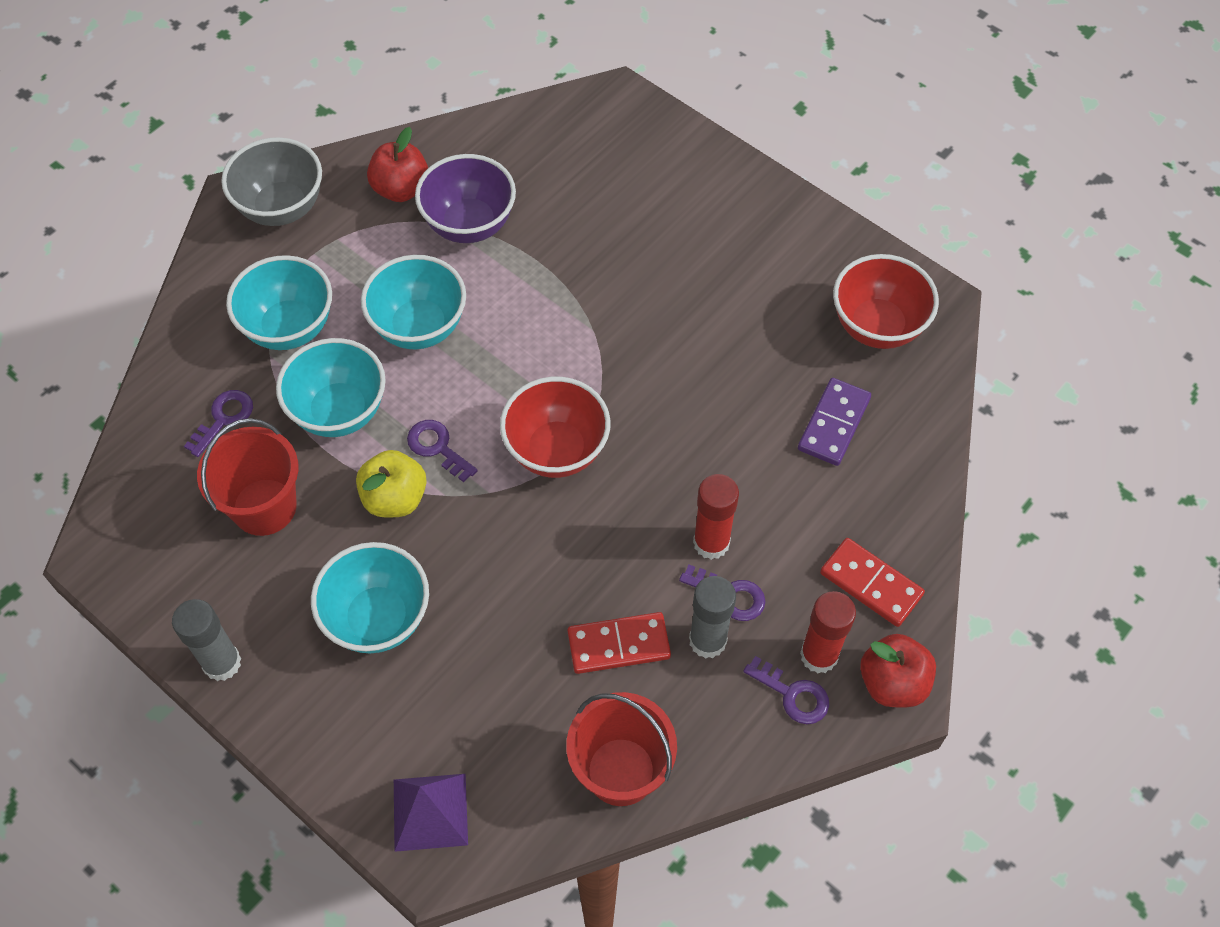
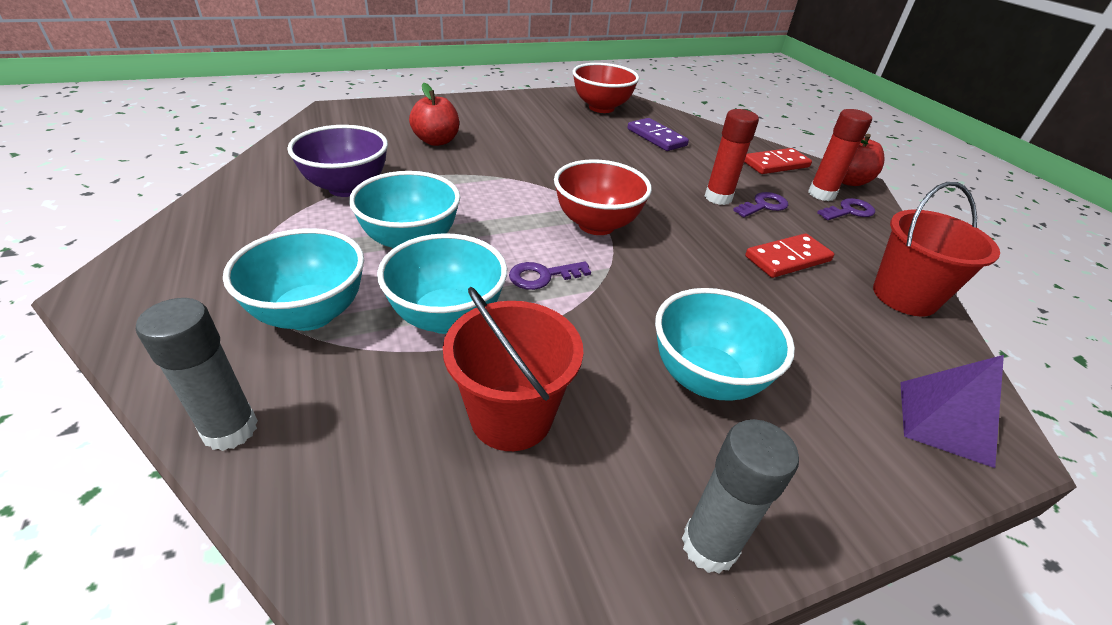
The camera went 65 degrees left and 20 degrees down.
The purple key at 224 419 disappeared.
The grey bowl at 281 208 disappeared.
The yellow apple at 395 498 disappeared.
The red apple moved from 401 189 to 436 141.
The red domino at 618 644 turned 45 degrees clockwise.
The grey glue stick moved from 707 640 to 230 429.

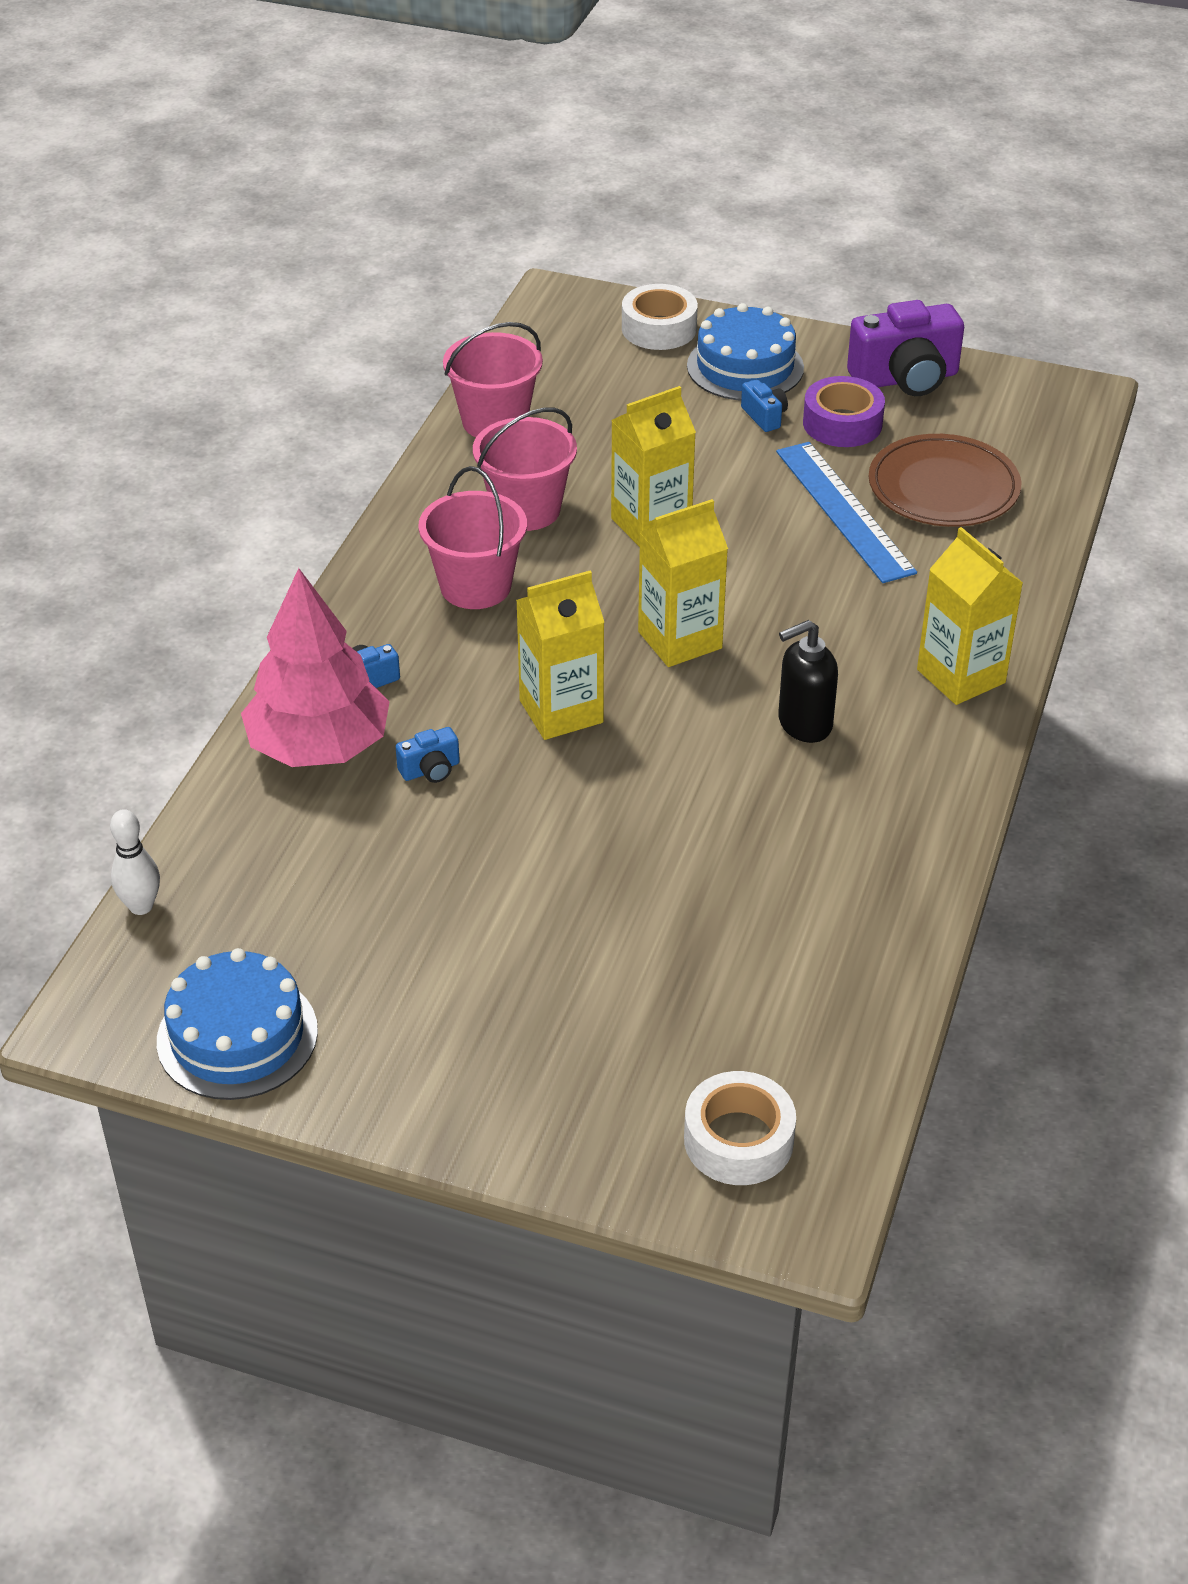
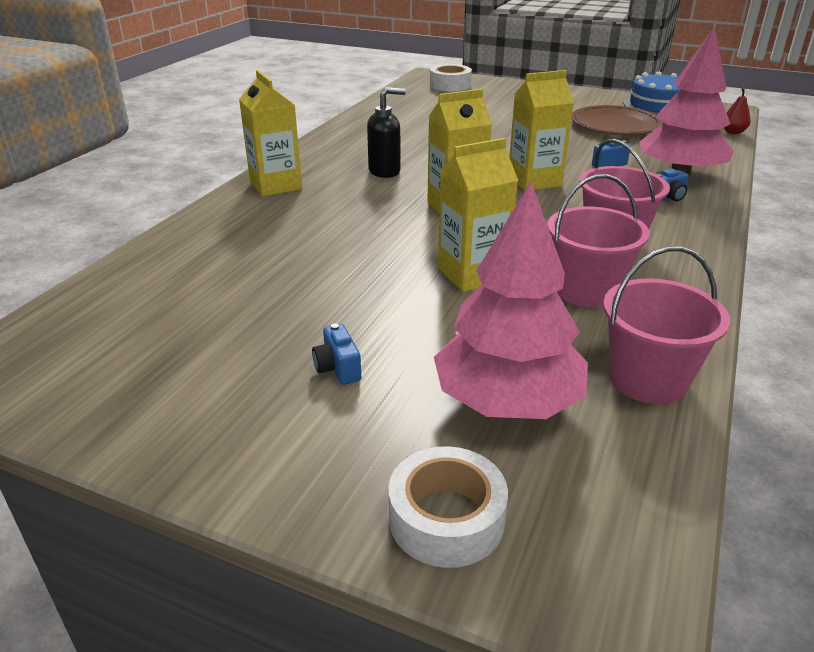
The camera went 175 degrees left and 10 degrees down.
The white bowling pin at 141 906 was replaced by the red pear at 733 132.
The blue cake at 745 367 disappeared.
The blue ruler at 844 511 disappeared.
The purple tape at 842 423 disappeared.
The purple camera at 905 379 disappeared.
The brown plate moved from 943 487 to 615 125.
The pink tree at 507 402 appeared.

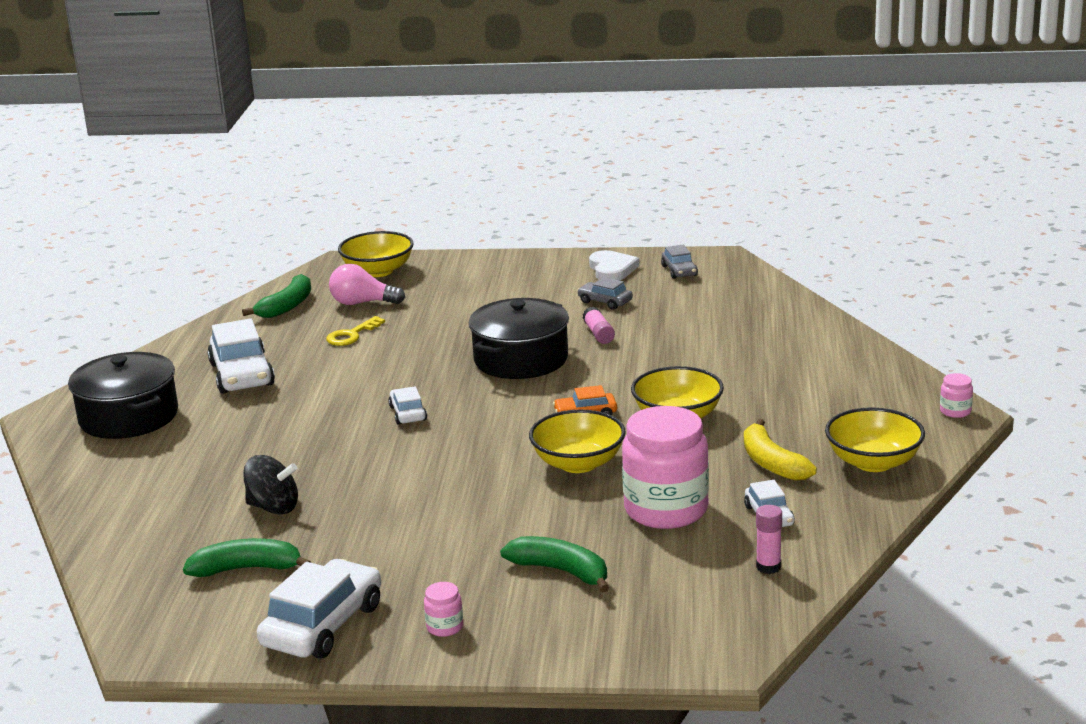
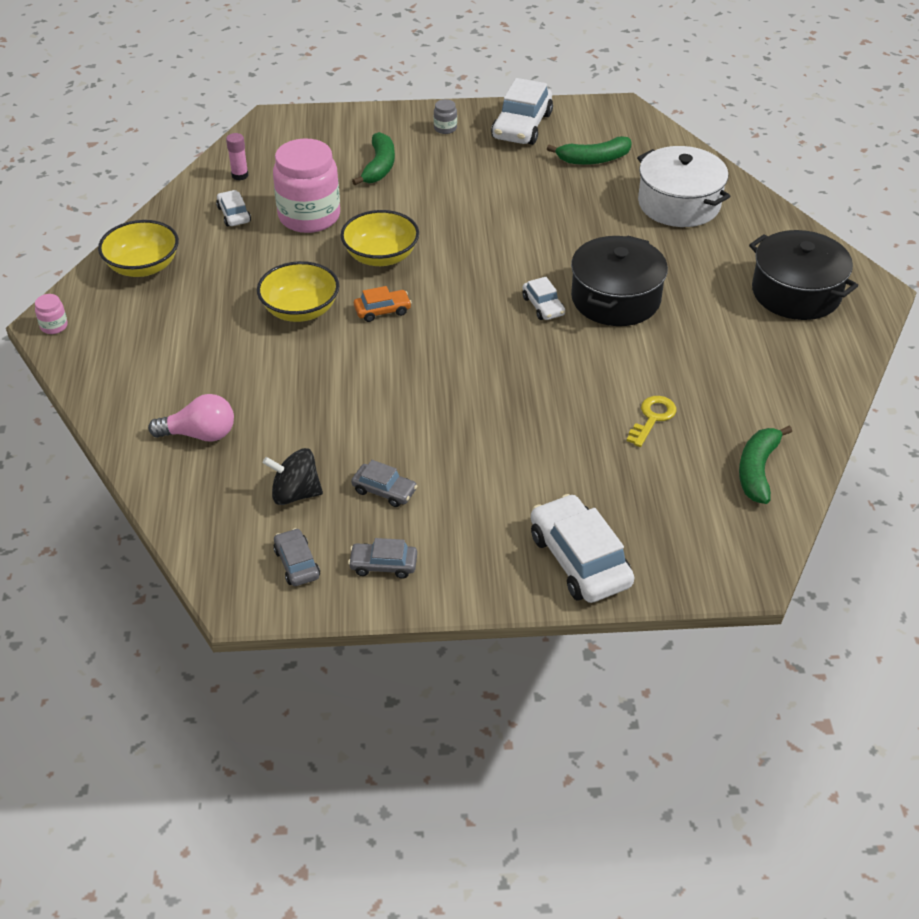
The camera went 170 degrees right and 20 degrees up.
The white car moved from 242 374 to 579 560.
The black spinning top moved from 273 507 to 295 493.
The pink light bulb moved from 362 303 to 200 434.
The yellow bowl at 378 271 disappeared.
The pink jar at 445 627 became the grey jar at 445 128.
The black pot moved from 521 359 to 615 299.
The green banana at 561 571 turned 105 degrees counterclockwise.
The pink glue stick at 598 334 disappeared.
The white heart at 612 269 was replaced by the grey car at 383 565.
The yellow banana at 772 463 disappeared.
The white pot at 679 204 appeared.

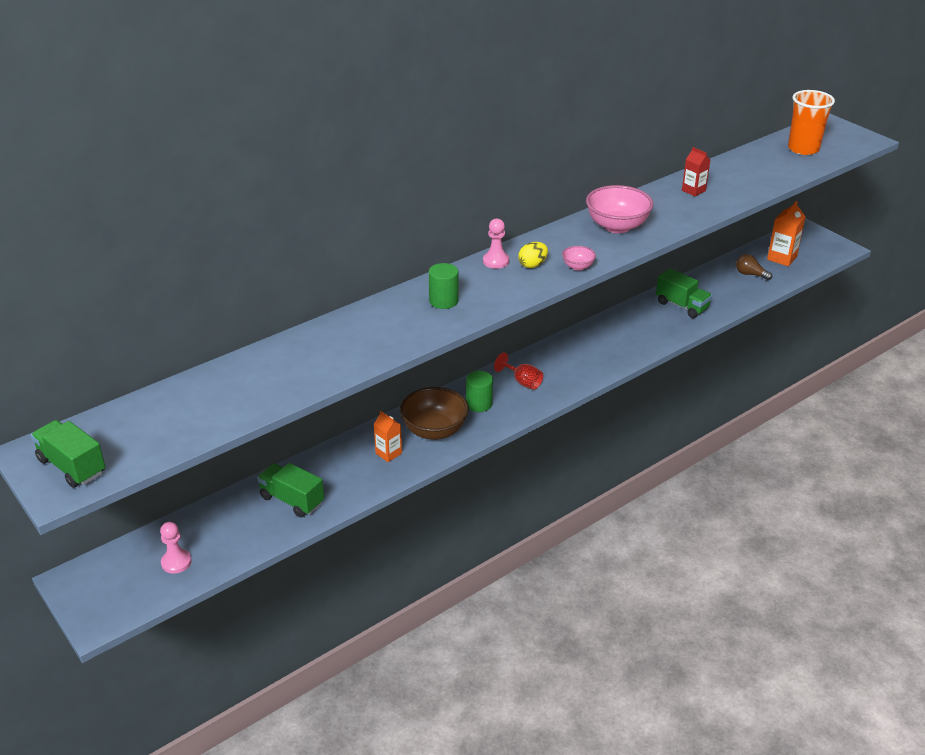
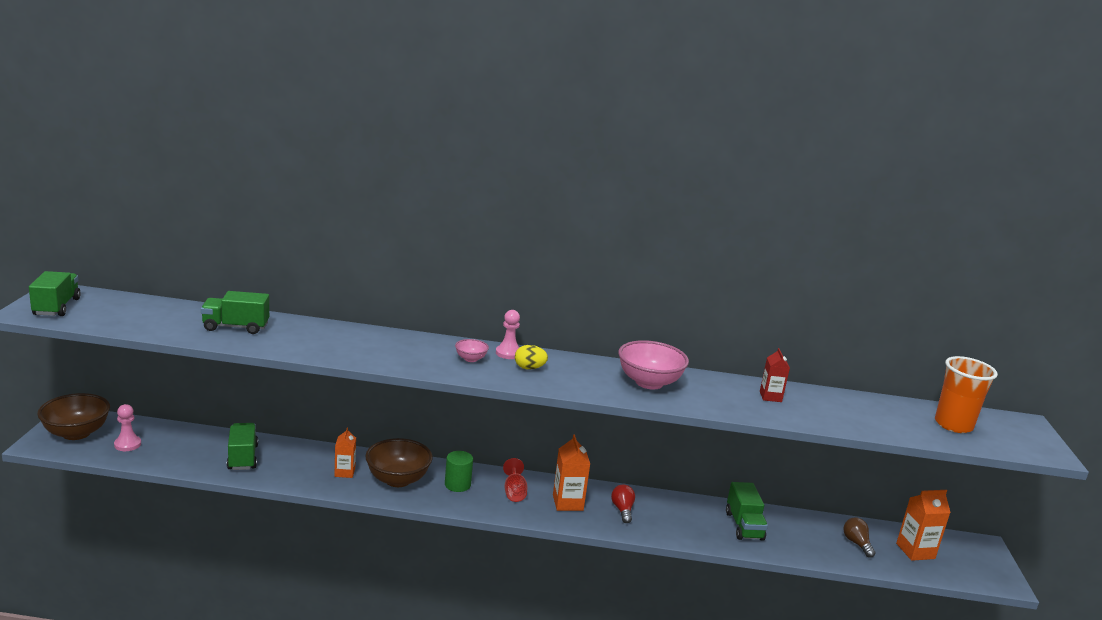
The camera went 40 degrees right and 15 degrees down.
The green cylinder at 443 301 disappeared.
The pink bowl moved from 578 267 to 470 359.
The brown bowl at 76 433 appeared.
The green truck at 236 327 appeared.
The orange carton at 568 503 appeared.
The red light bulb at 622 510 appeared.

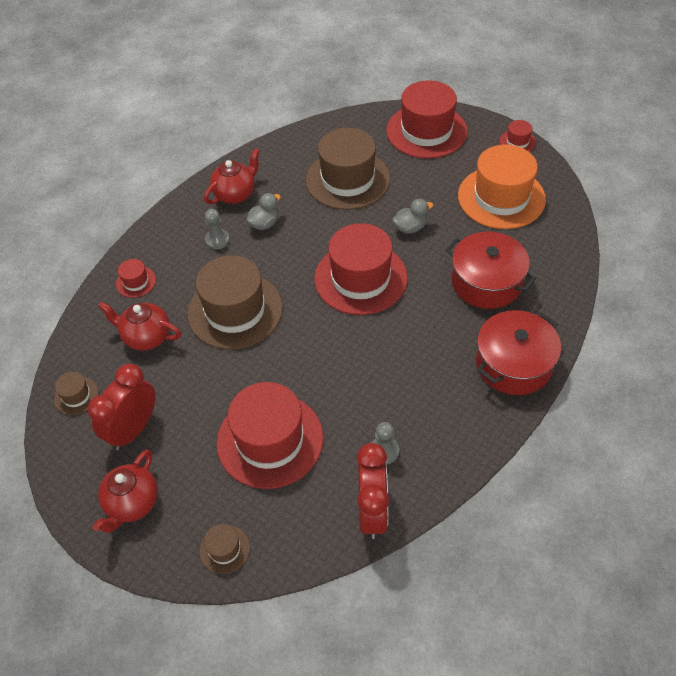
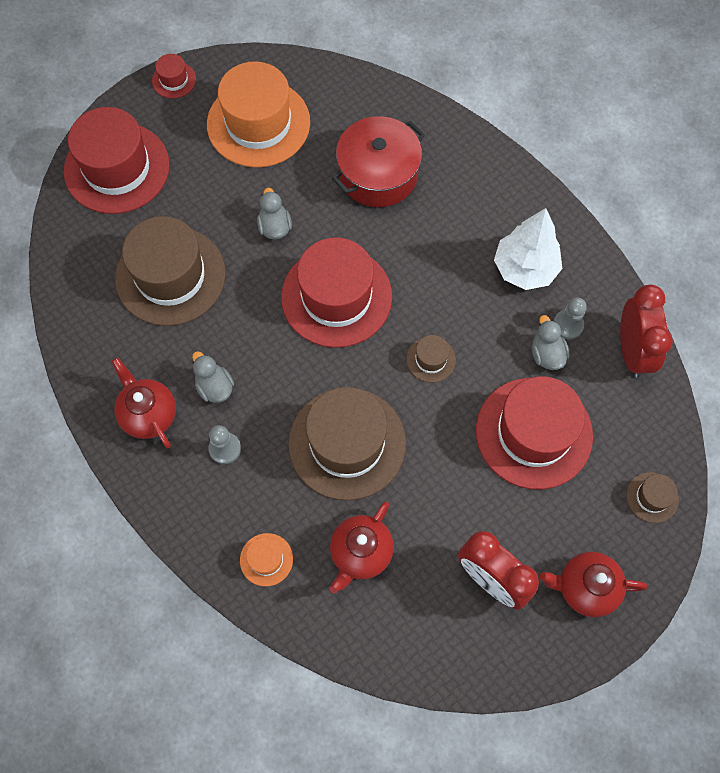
The camera went 80 degrees left and 15 degrees up.
The brown hat moved from 76 396 to 431 359.
The red teapot at 132 503 turned 150 degrees clockwise.
The red hat at 136 282 became the orange hat at 266 559.
The red clock at 372 511 turned 75 degrees clockwise.
The red pot at 513 364 disappeared.
The white tree at 524 269 appeared.
The grey duck at 546 354 appeared.

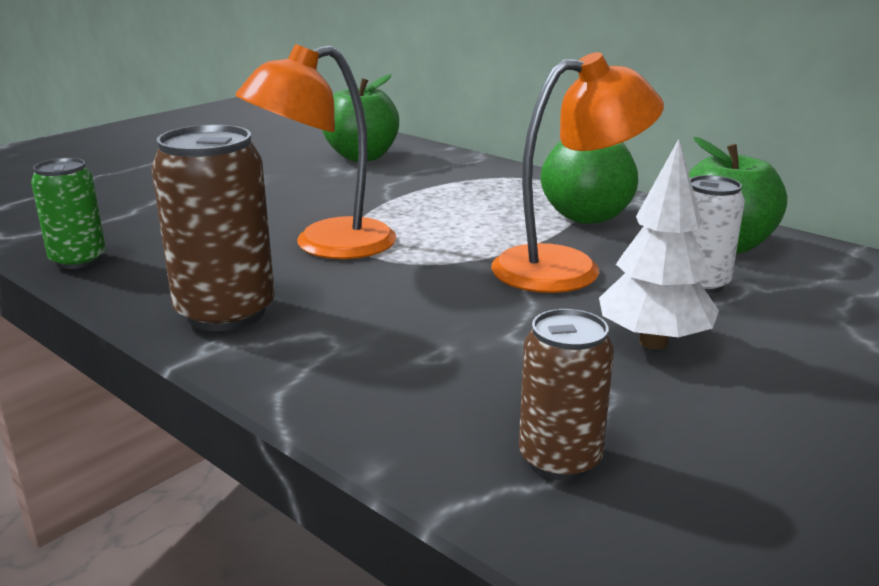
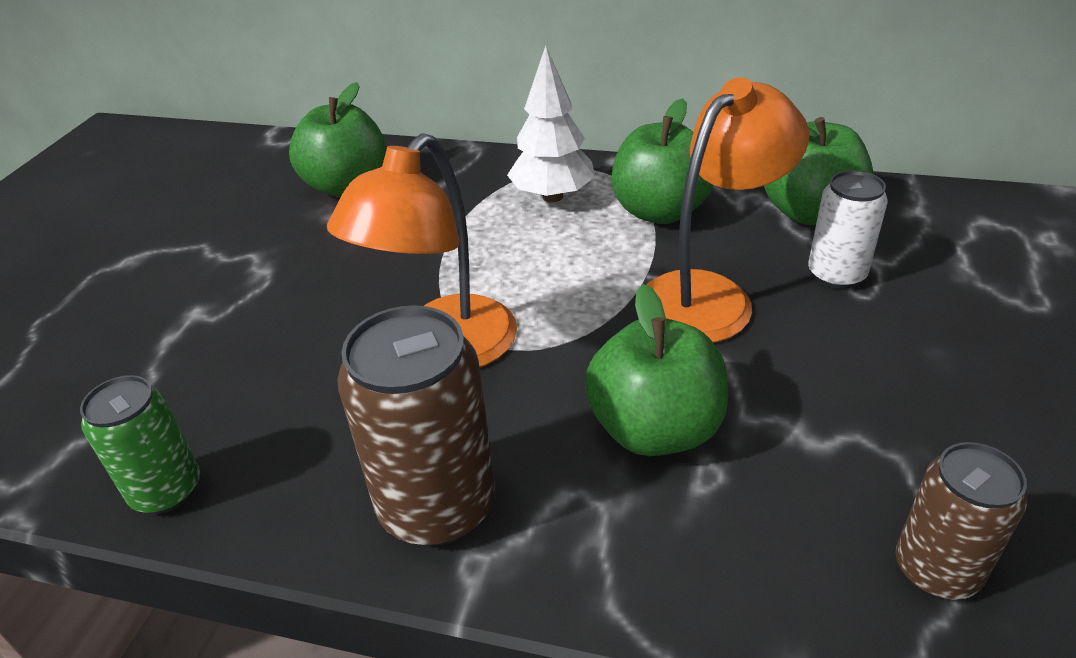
The camera went 25 degrees left and 15 degrees up.
The white tree moved from 653 342 to 552 196.
The green apple at 655 429 appeared.

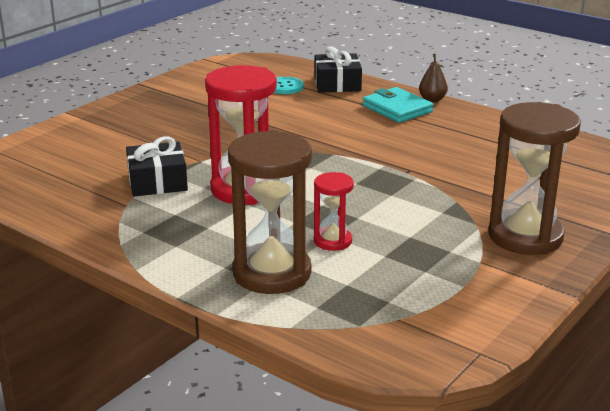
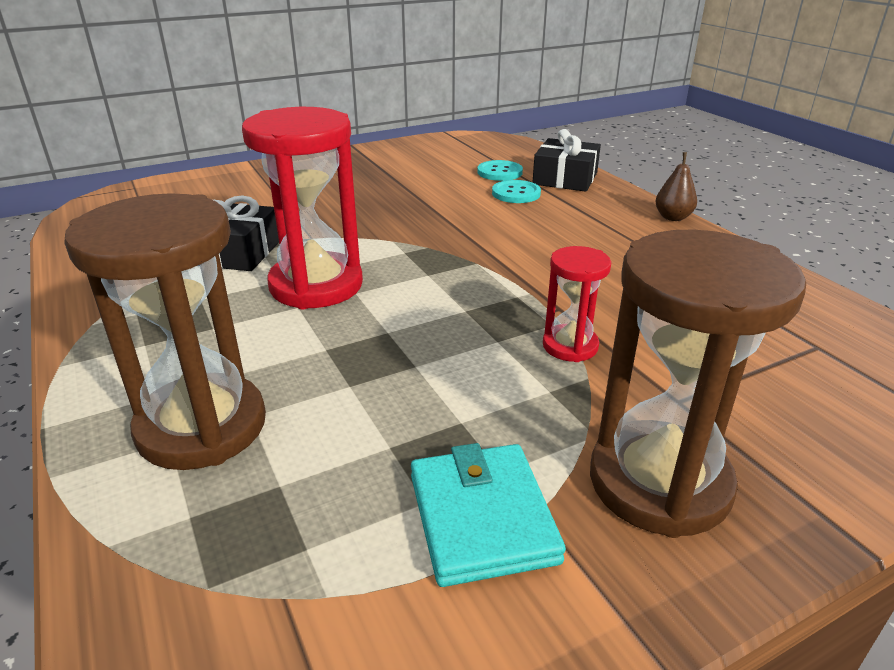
The camera went 25 degrees right and 5 degrees up.
The red hourglass moved from 332 241 to 570 346.
The turquoise wallet moved from 397 109 to 482 518.
The turquoise button at 516 193 appeared.

